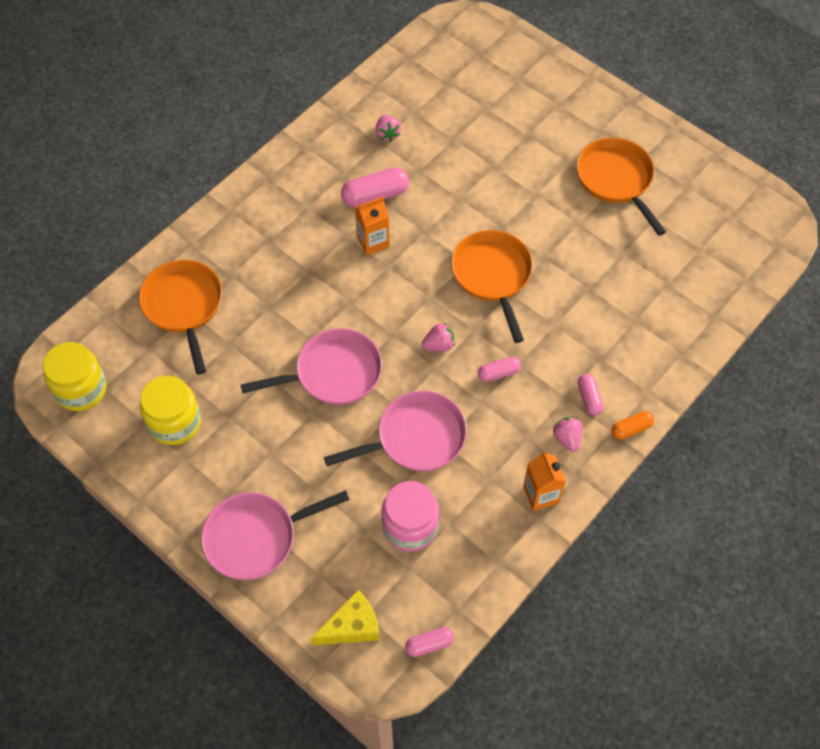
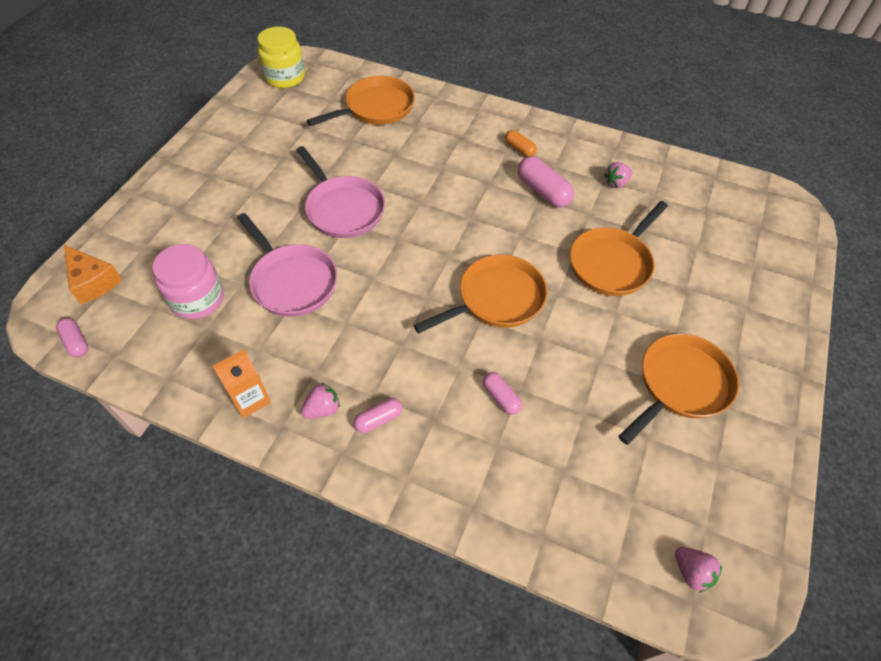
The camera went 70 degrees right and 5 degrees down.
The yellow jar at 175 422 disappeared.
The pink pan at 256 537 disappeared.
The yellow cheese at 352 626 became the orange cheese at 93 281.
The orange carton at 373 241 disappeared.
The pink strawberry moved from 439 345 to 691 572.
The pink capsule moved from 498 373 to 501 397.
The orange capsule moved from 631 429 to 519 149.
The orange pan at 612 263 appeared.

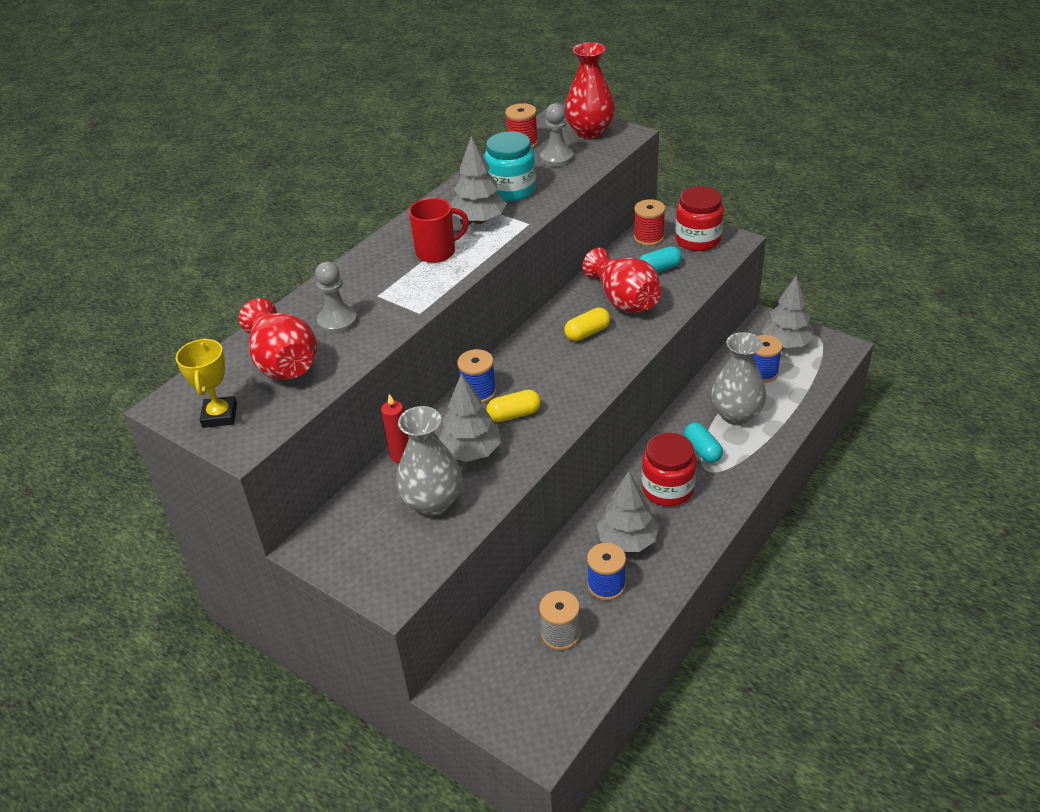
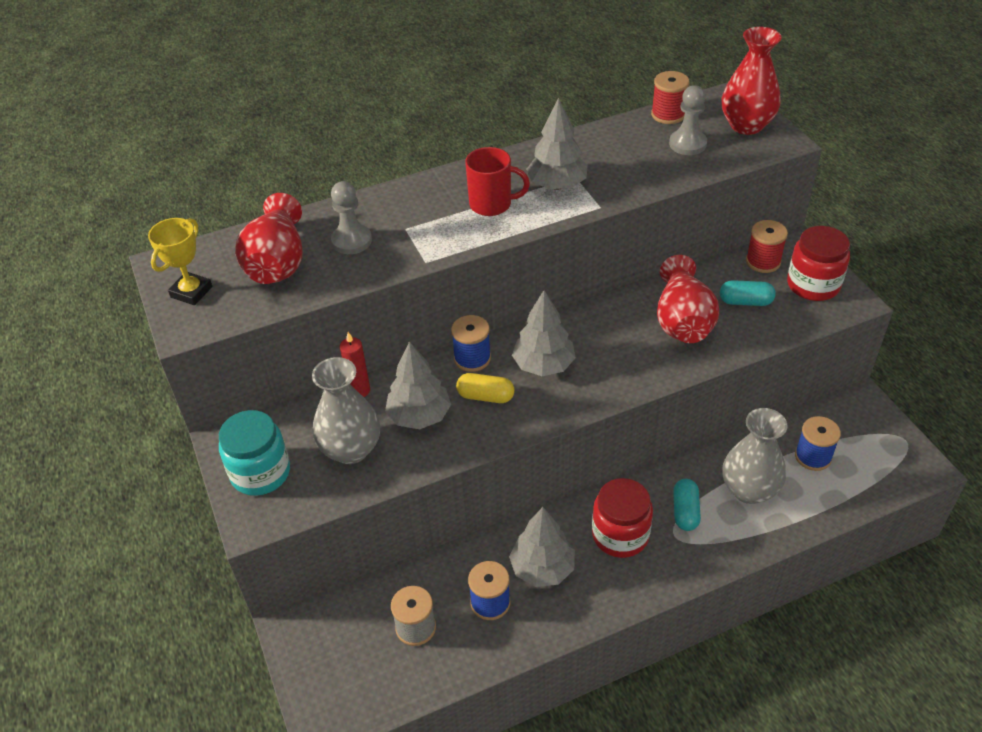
The camera went 30 degrees right and 5 degrees up.
The turquoise jar moved from 511 190 to 260 473.
The yellow capsule at 587 333 disappeared.
The grey tree moved from 786 343 to 543 365.

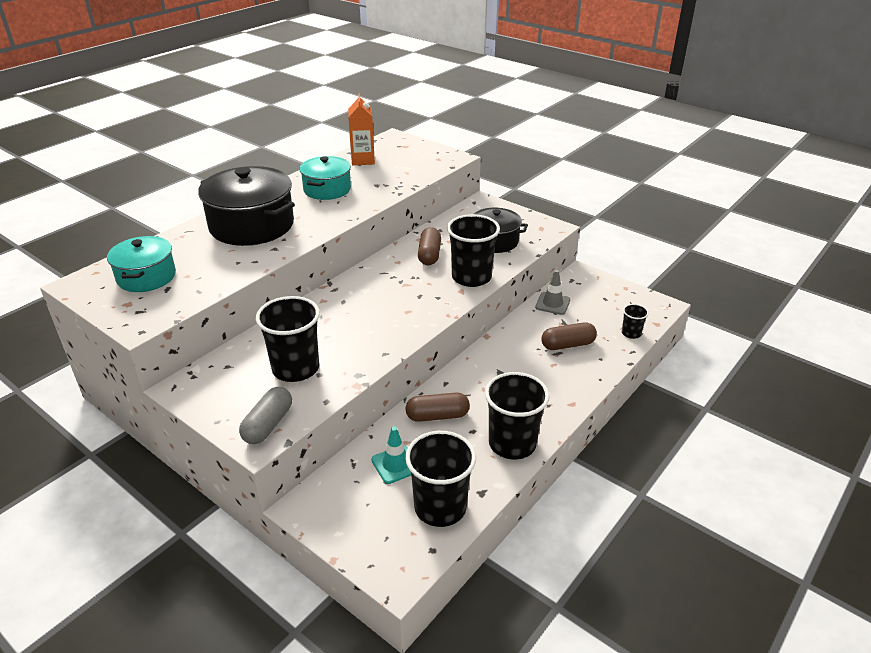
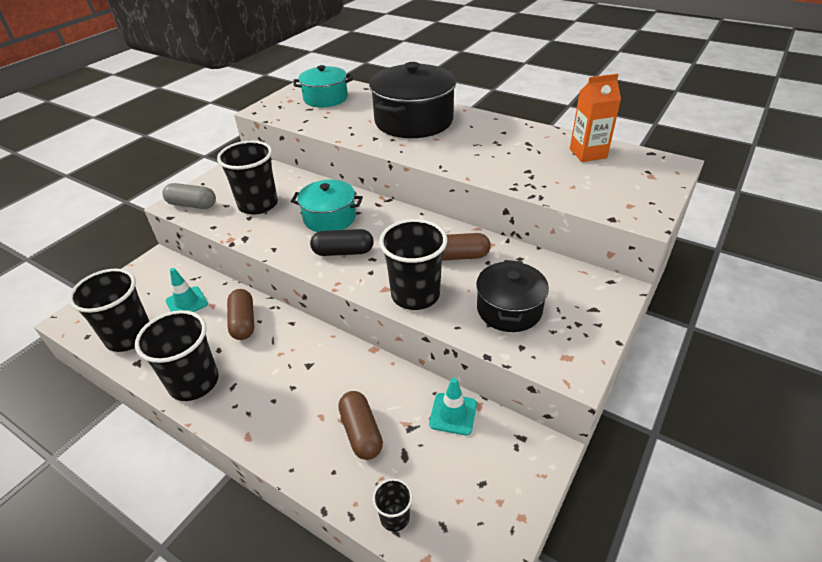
The camera went 85 degrees right and 5 degrees up.
The turquoise pot moved from 327 189 to 330 218.
The grey traffic cone at 552 304 became the turquoise traffic cone at 453 414.
The black capsule at 343 252 appeared.

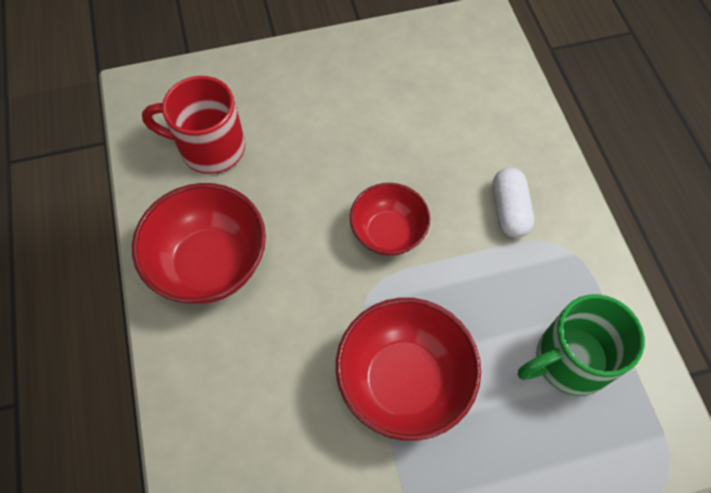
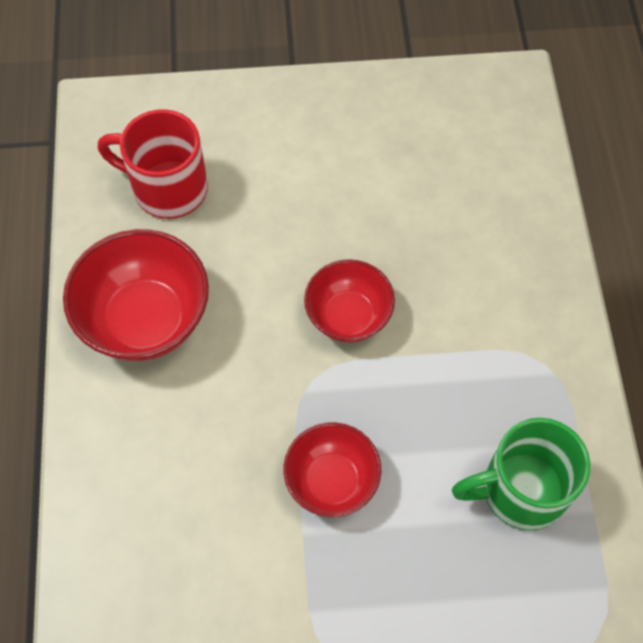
The camera went 10 degrees right and 0 degrees up.
The red bowl at 403 381 changed to 0.64 times the size.
The white capsule at 509 210 disappeared.

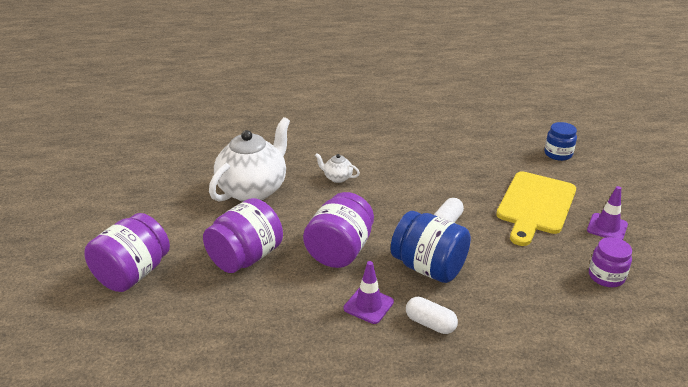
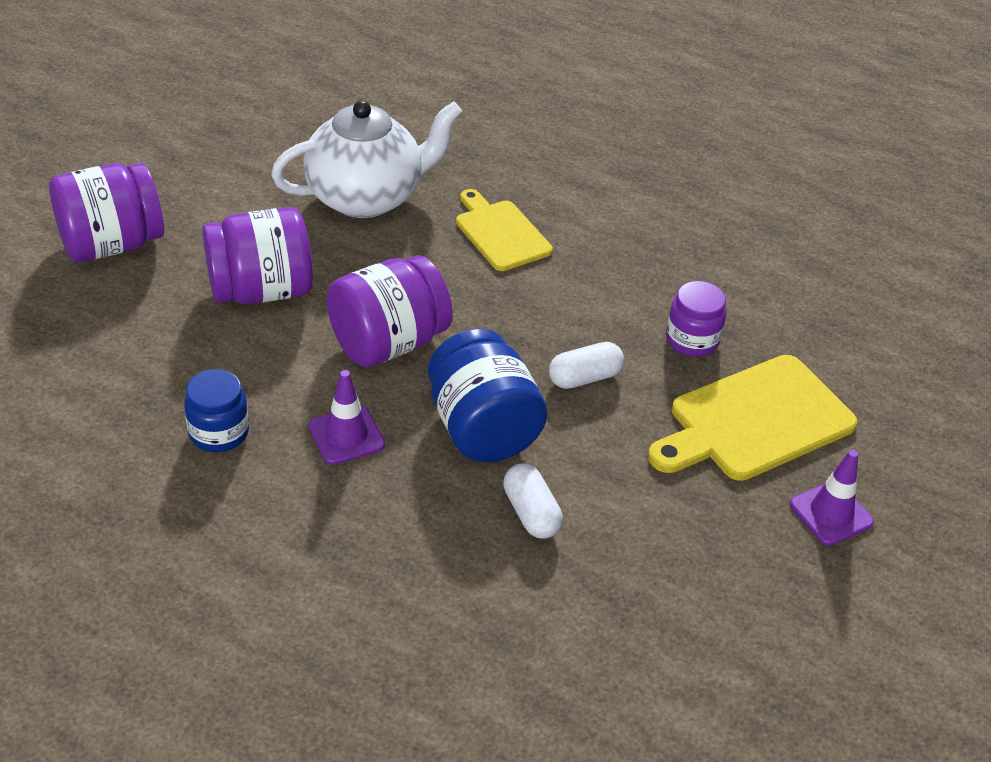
The camera went 30 degrees right and 10 degrees up.
The white teapot at 337 178 was replaced by the yellow cutting board at 500 233.
The white capsule moved from 430 323 to 531 513.
The blue jar moved from 558 154 to 219 432.
The purple jar moved from 606 276 to 692 340.

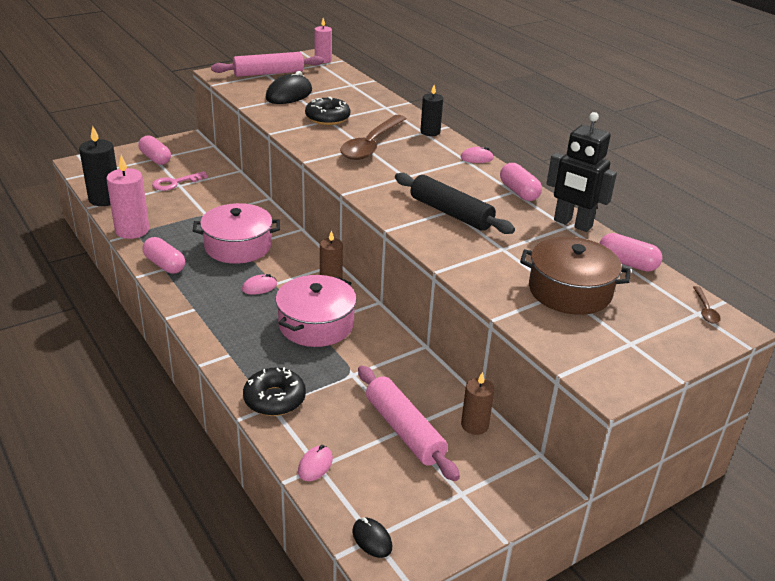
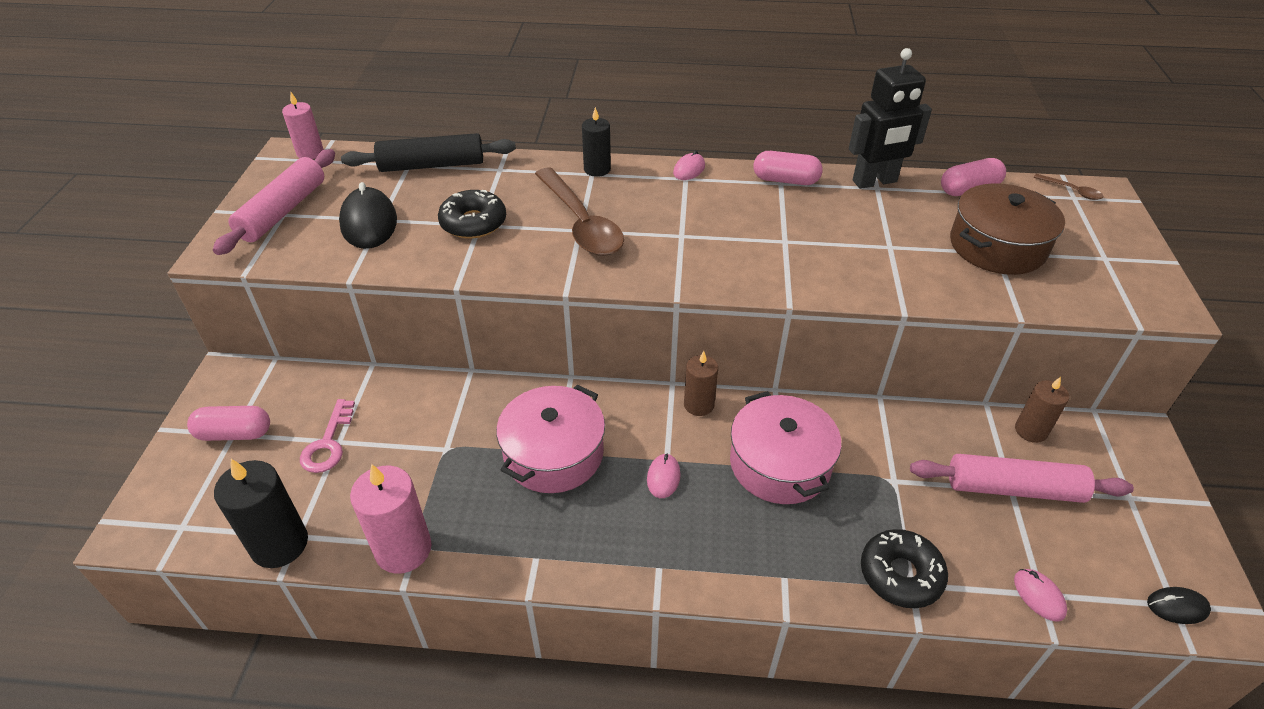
The camera went 50 degrees left and 10 degrees up.
The pink capsule at 165 265 disappeared.
The black rolling pin moved from 451 213 to 432 165.

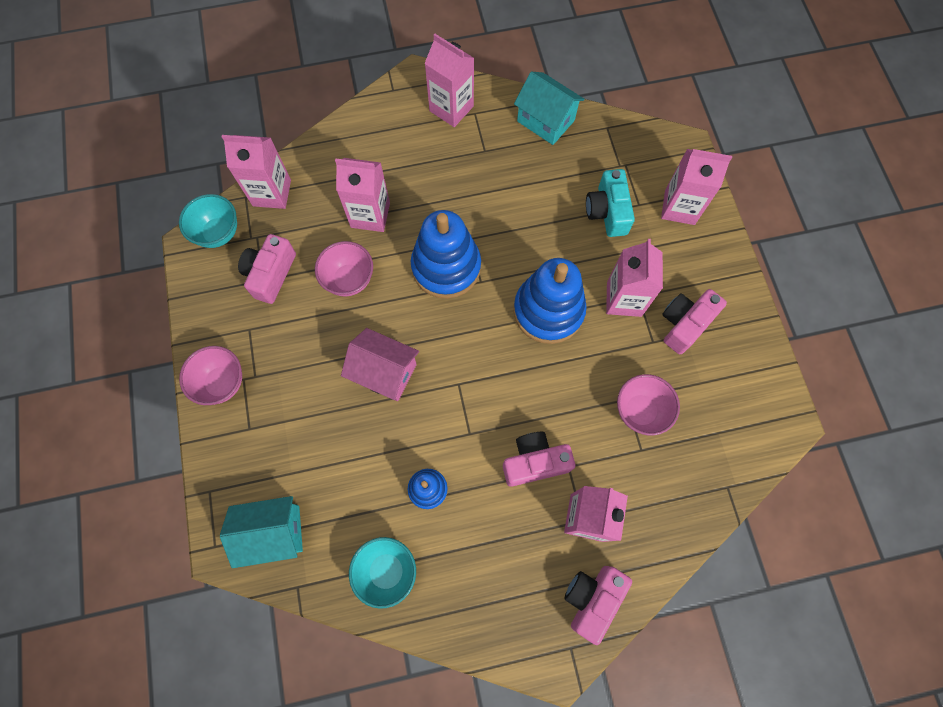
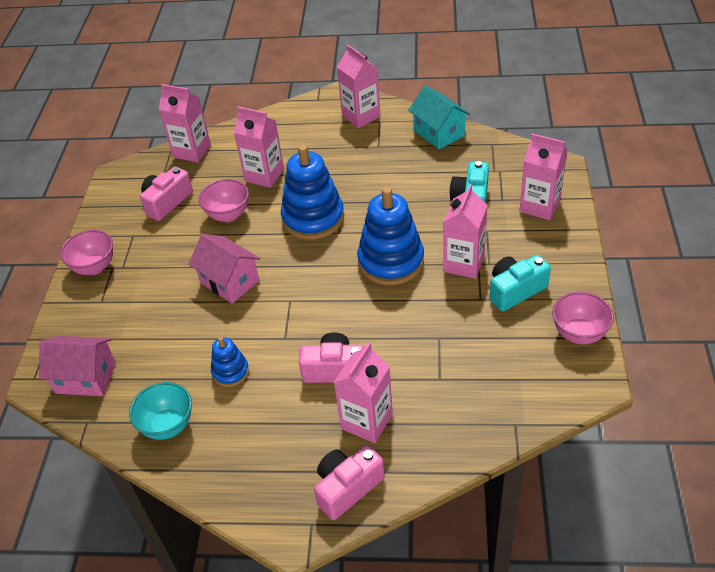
The camera went 20 degrees right and 25 degrees down.
The turquoise bowl at 219 233 disappeared.
The turquoise house at 273 532 became the pink house at 86 378.
The pink bowl moved from 640 411 to 579 334.
The pink camera at 684 324 became the turquoise camera at 515 290.

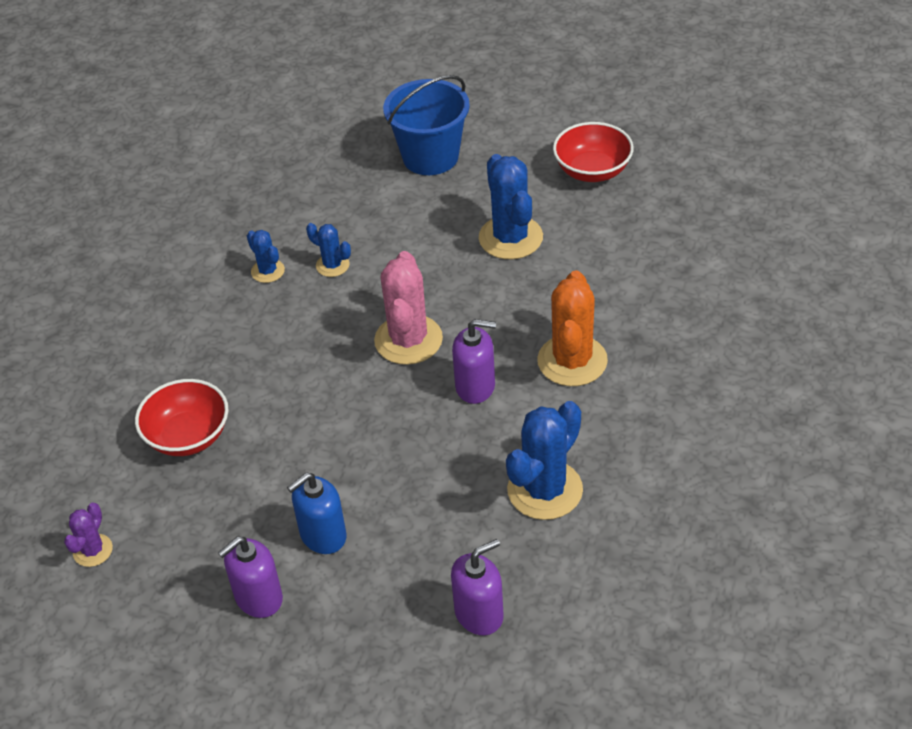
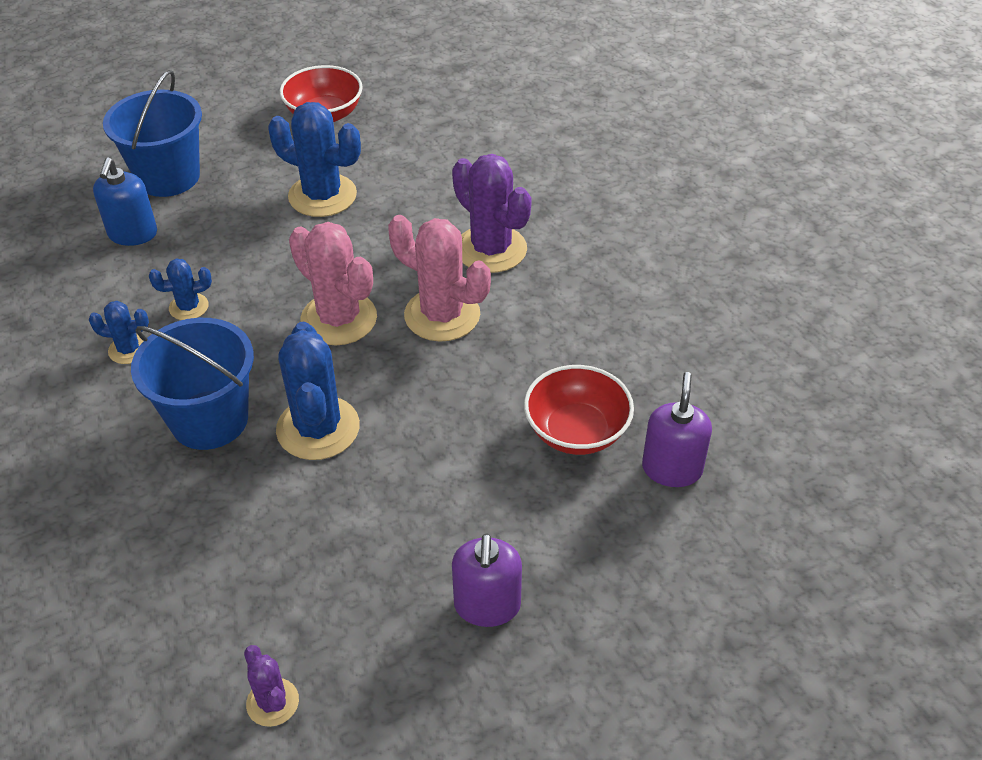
The camera went 50 degrees left and 0 degrees up.
The red bowl moved from 188 436 to 576 431.
The blue soap dispenser moved from 323 535 to 133 234.
The purple soap dispenser at 475 386 was replaced by the pink cactus at 442 315.
The blue cactus moved from 545 490 to 318 428.
The orange cactus at 572 361 became the purple cactus at 491 249.
The blue bucket at 209 420 appeared.

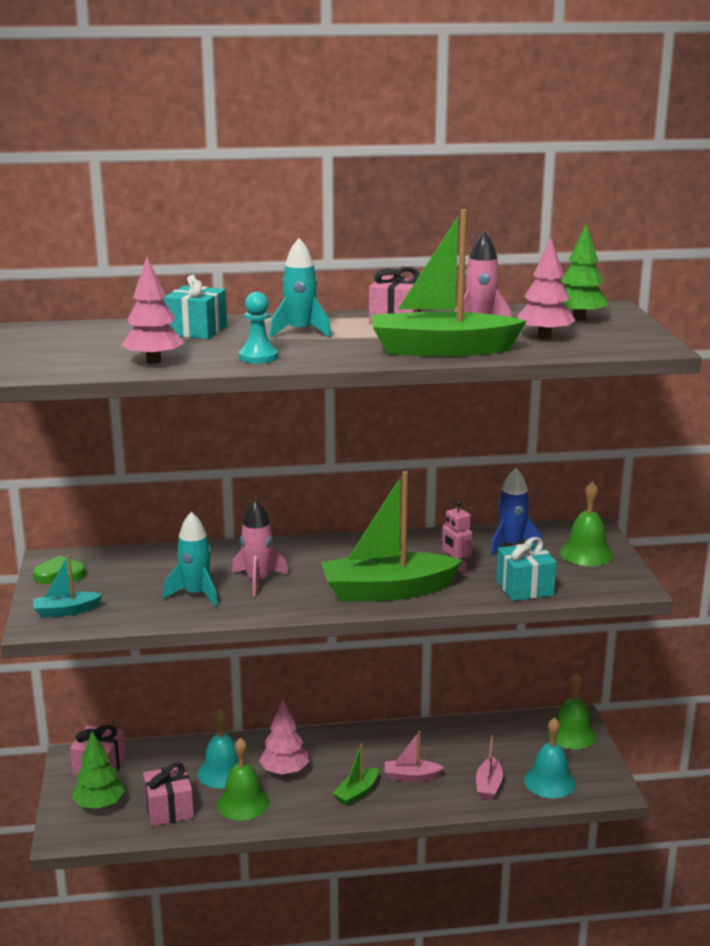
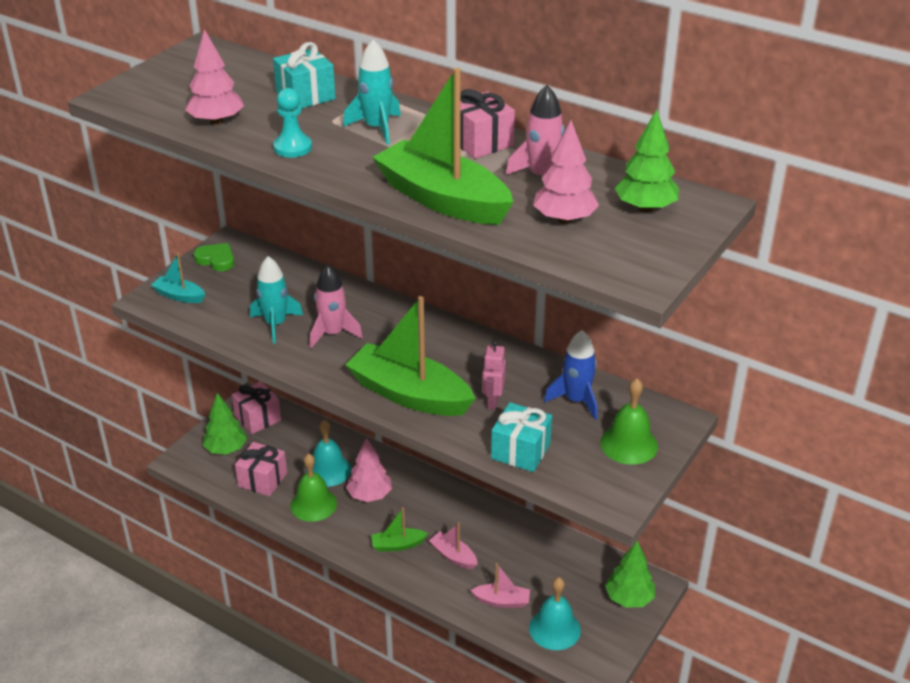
The camera went 40 degrees right and 15 degrees up.
The pink boat at 488 785 turned 135 degrees counterclockwise.
The green bell at 571 734 was replaced by the green tree at 629 598.

